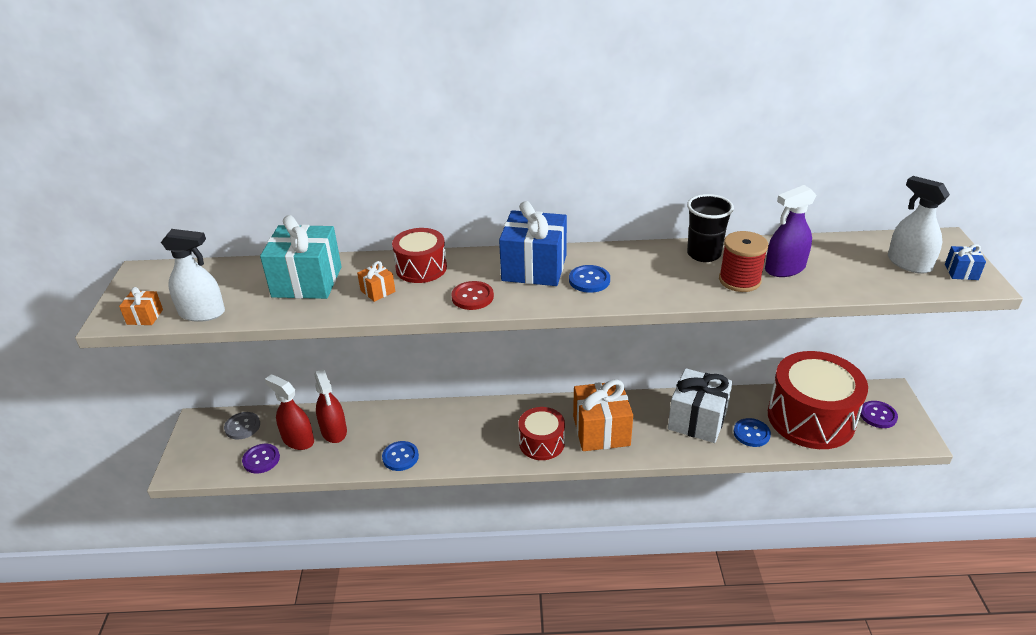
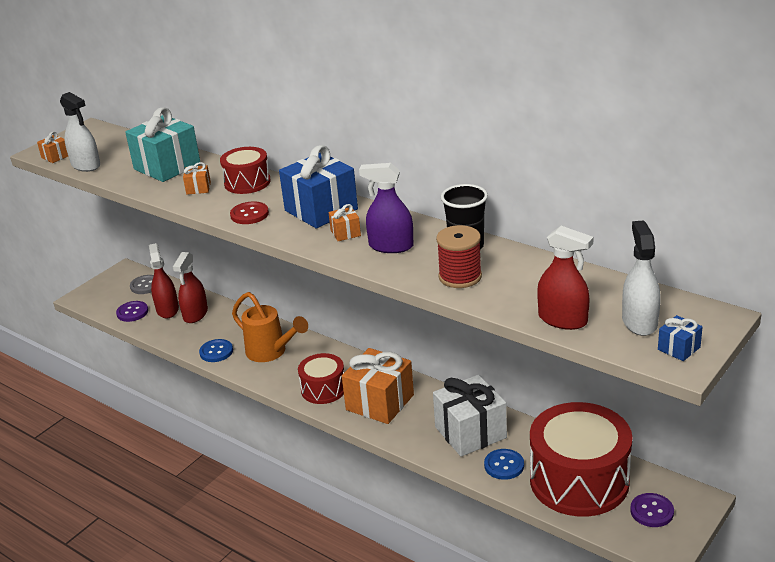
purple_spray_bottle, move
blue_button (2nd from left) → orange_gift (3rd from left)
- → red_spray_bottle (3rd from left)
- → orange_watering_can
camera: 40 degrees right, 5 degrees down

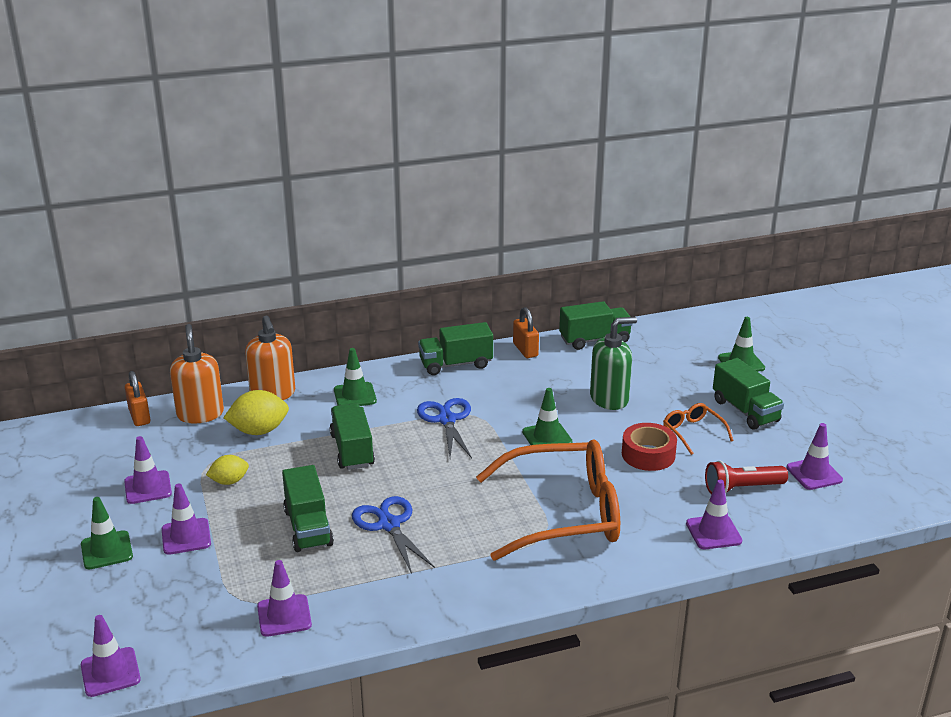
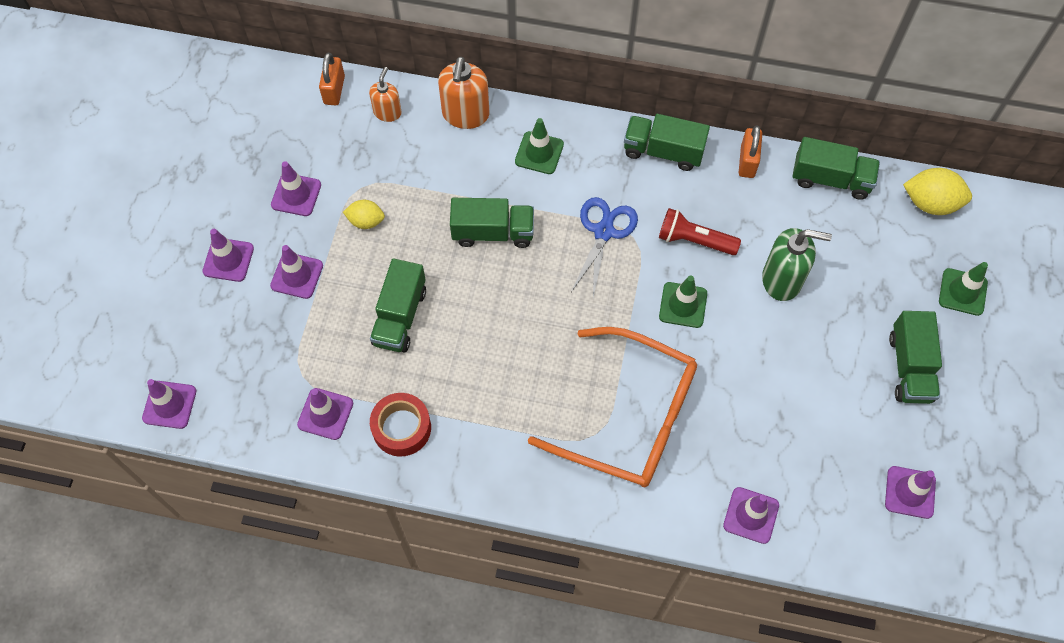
orange_soap_dispenser (1st from left), x0.61
yellow_lemon (2nd from left), move
green_truck (2nd from left), 75 degrees clockwise
orange_glasses (2nd from left) → -
red_tape, move
red_flashlight, move
blue_scissors (1st from left) → -
green_traffic_cone (1st from left) → purple_traffic_cone (2nd from left)
camera: 30 degrees right, 35 degrees up

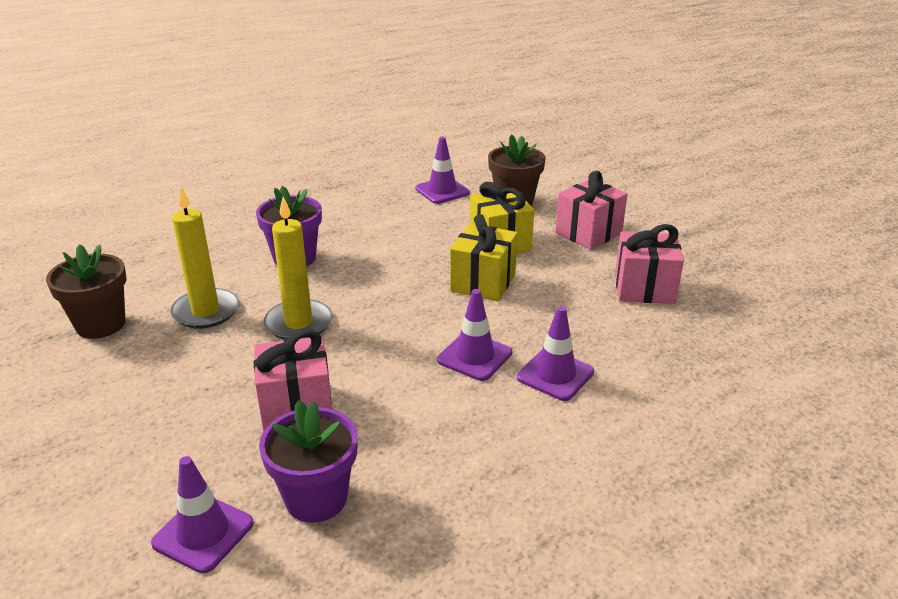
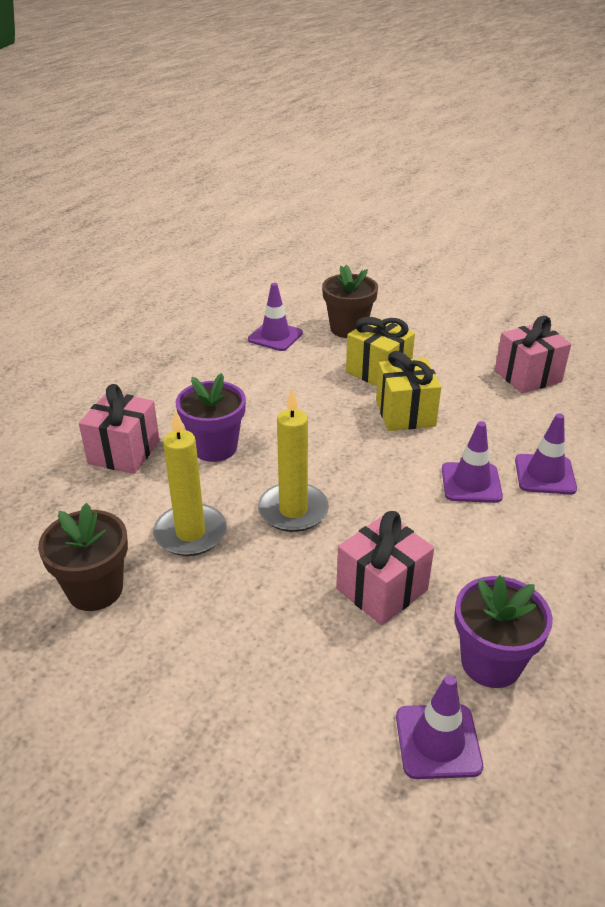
pink_gift (2nd from left in the first image) → pink_gift (1st from left), move
camera: 30 degrees left, 5 degrees up

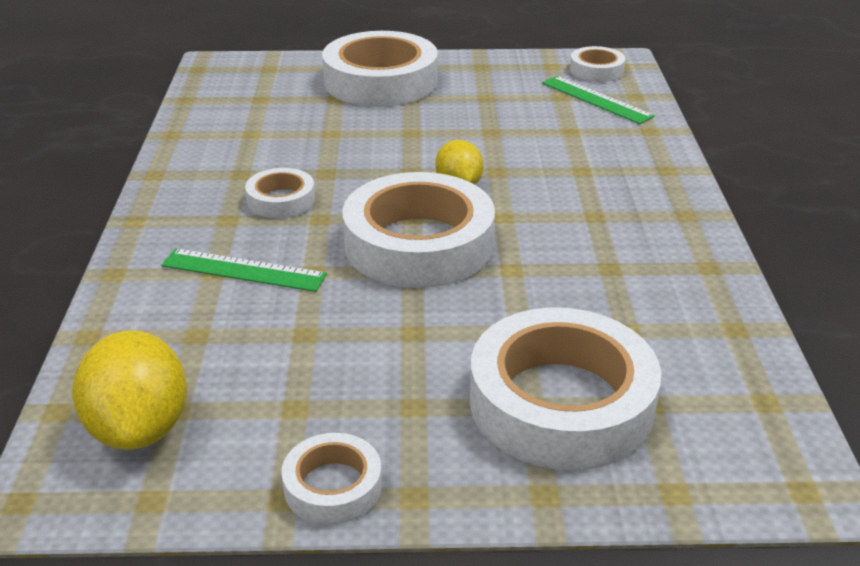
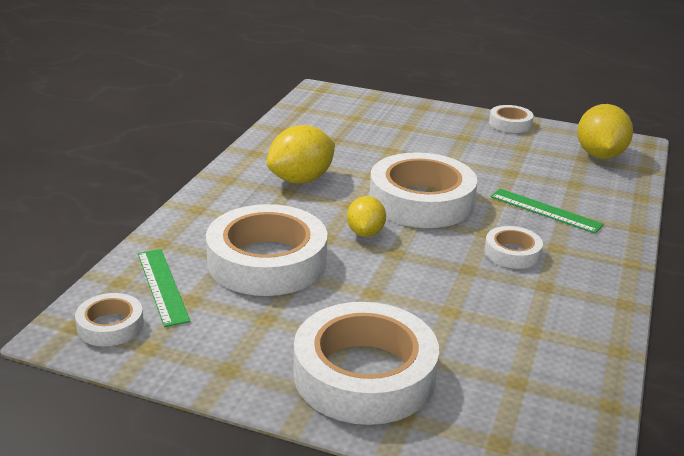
white_tape (5th from left in the first image) → white_tape (2nd from left), move
- → yellow_lemon (1st from left)
camera: 160 degrees left, 5 degrees down

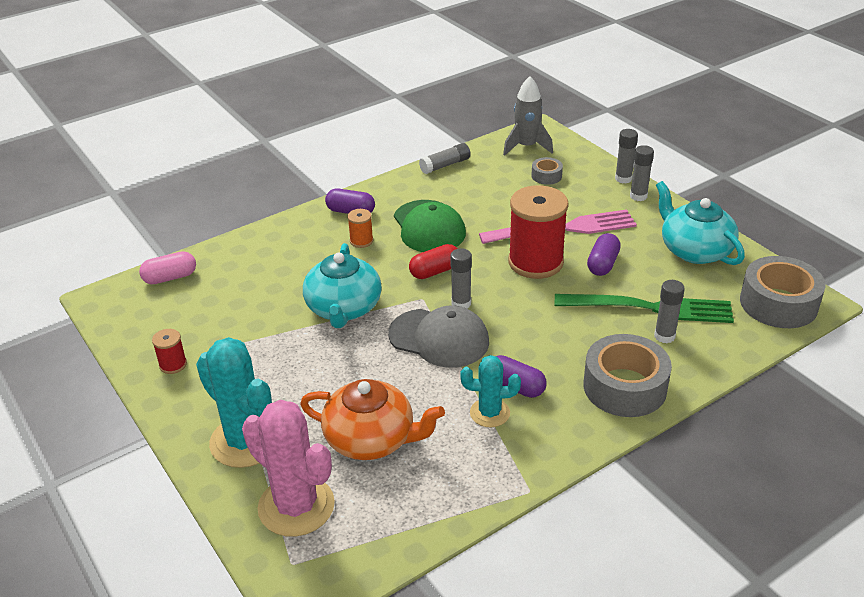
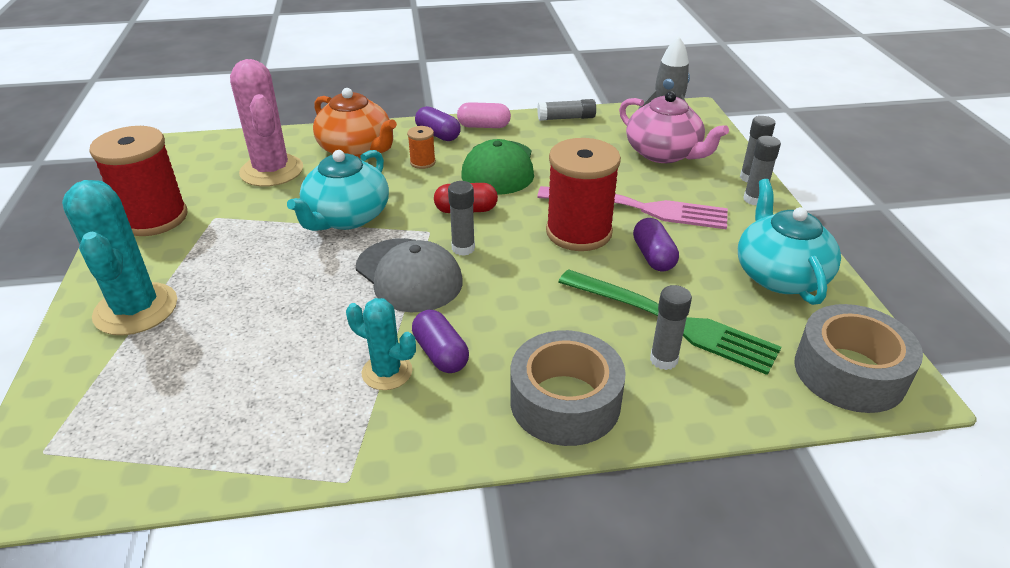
grey_tape (1st from left) → pink_teapot
purple_capsule (3rd from left), 60 degrees counterclockwise
pink_capsule, move
red_spool (1st from left), x2.26
orange_teapot, move
pink_cactus, move
camera: 25 degrees right, 0 degrees up

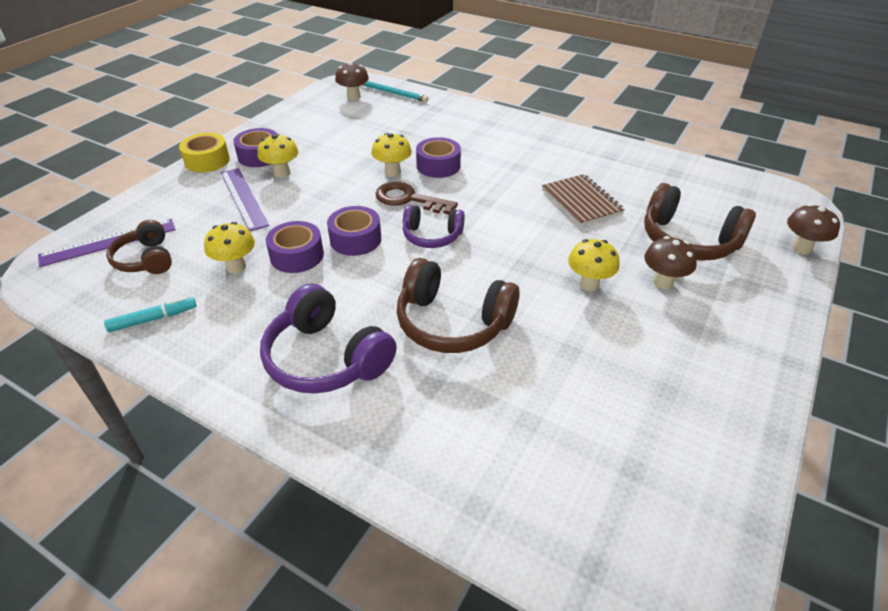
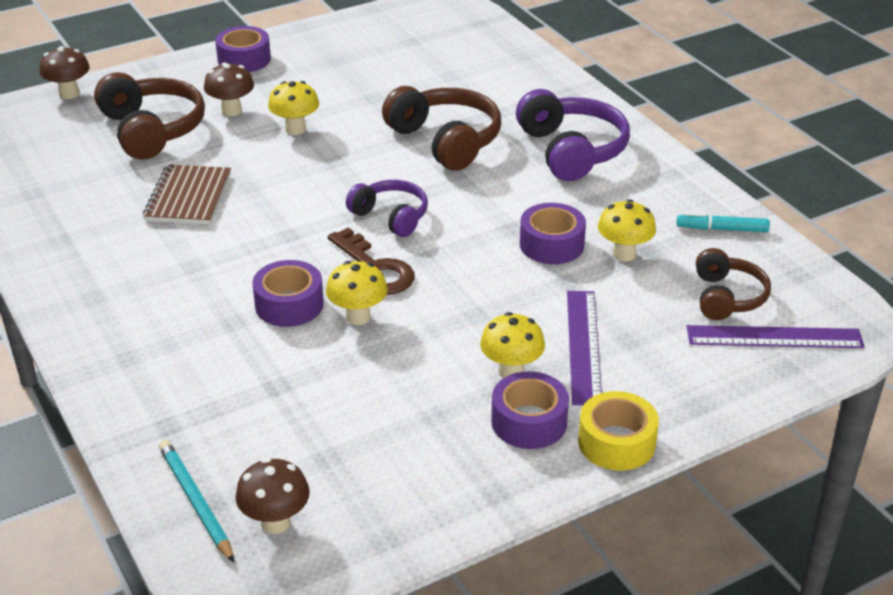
purple_tape (3rd from left in the first image) → purple_tape (1st from left), move
camera: 150 degrees left, 5 degrees down

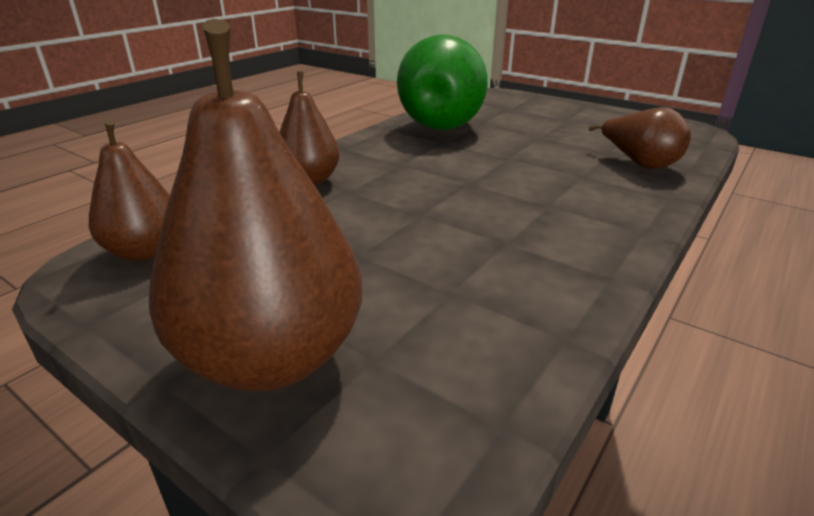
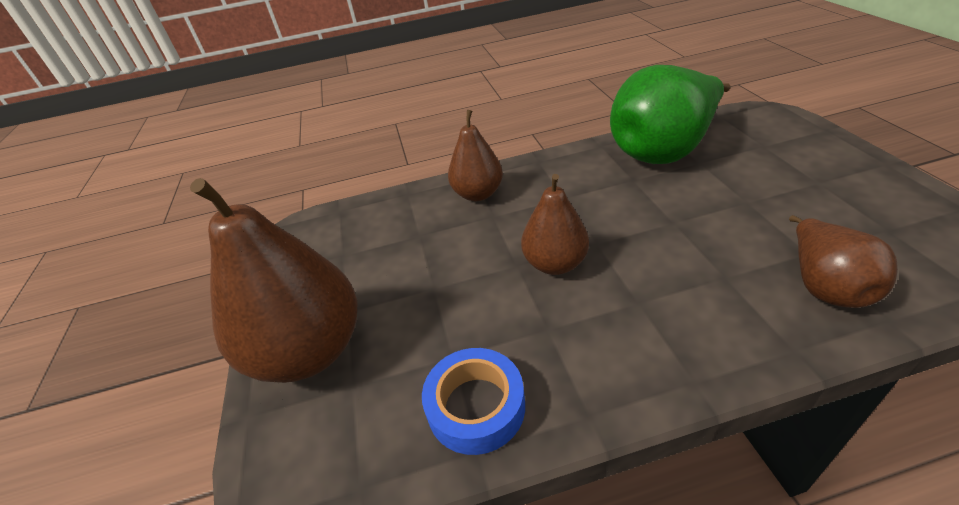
brown_pear (1st from left in the first image) → brown_pear (3rd from left), move
- → blue_tape
camera: 45 degrees right, 10 degrees up

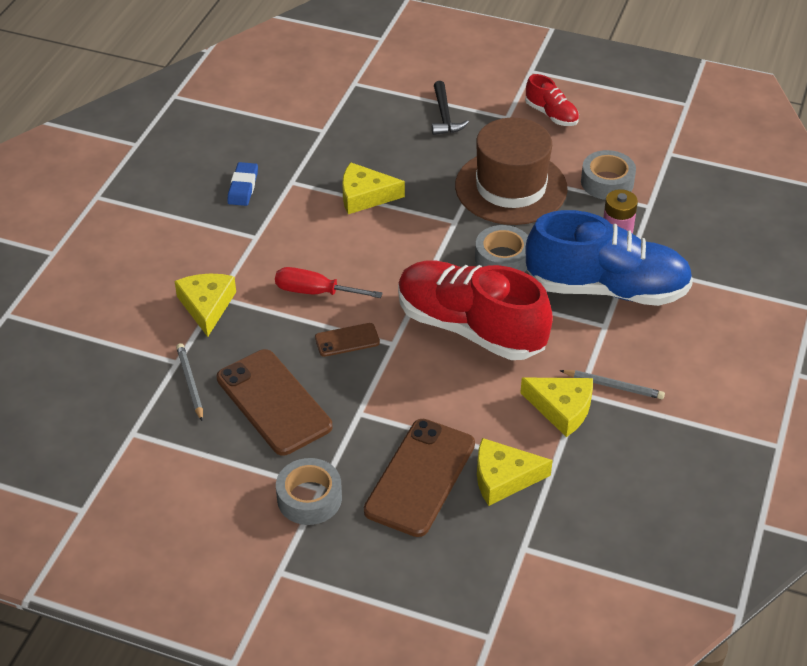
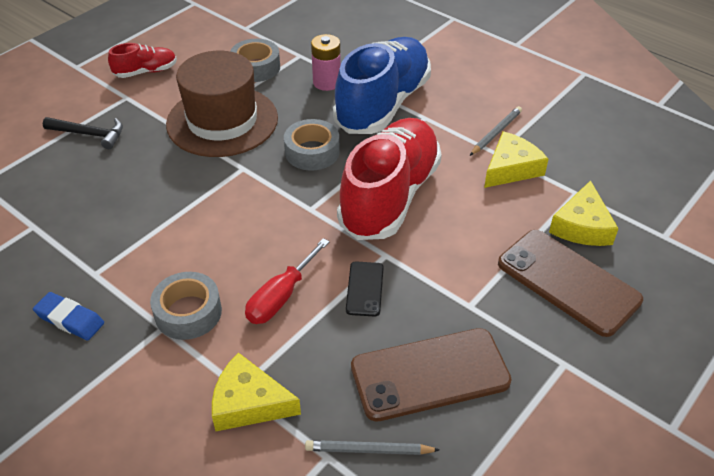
yellow_cheese (2nd from left) → -
red_shoe (1st from left in the first image) → red_shoe (2nd from left), 150 degrees clockwise
brown_phone (2nd from left) → black_phone
grey_tape (1st from left), move
camera: 70 degrees left, 0 degrees up

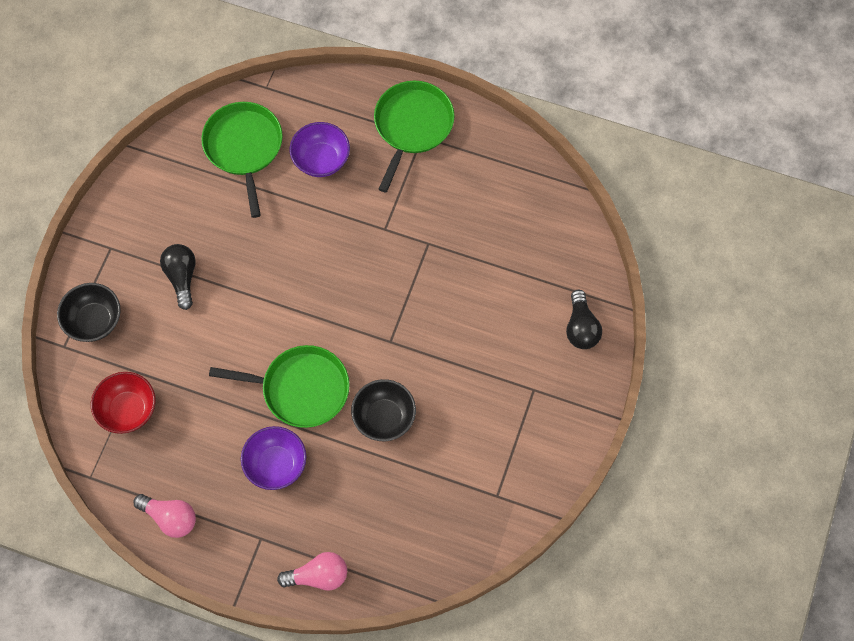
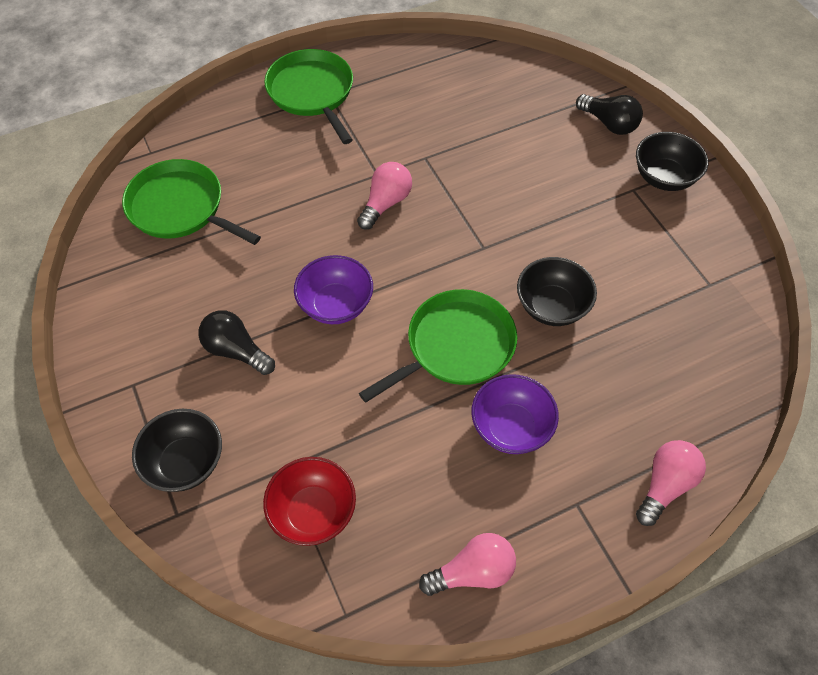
purple_bowl (2nd from left in the first image) → purple_bowl (1st from left), move
- → black_bowl (3rd from left)
- → pink_light_bulb (1st from left)
camera: 45 degrees left, 10 degrees down

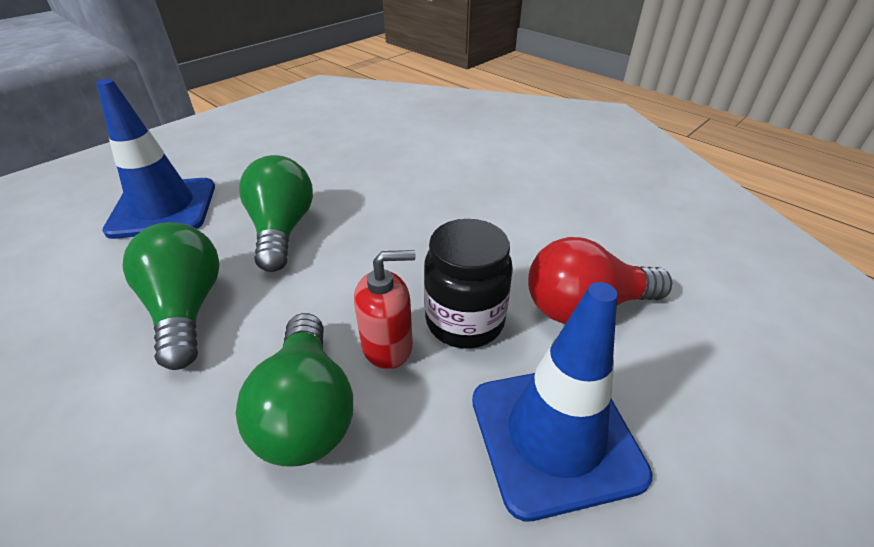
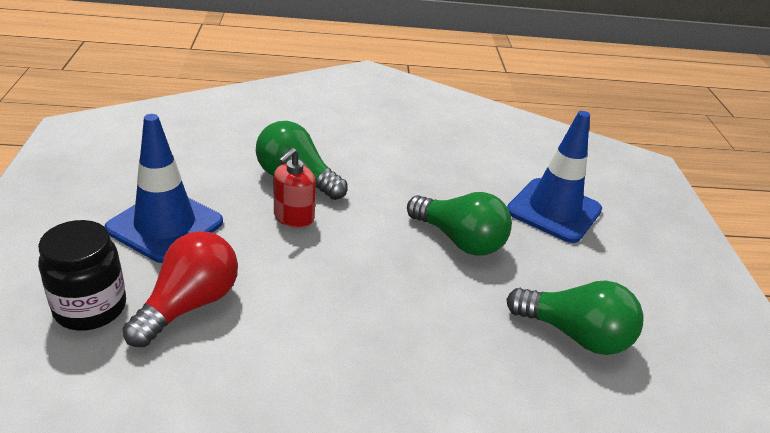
black_jar, move
green_light_bulb (1st from left in the first image) → green_light_bulb (3rd from left), move
camera: 130 degrees right, 5 degrees down

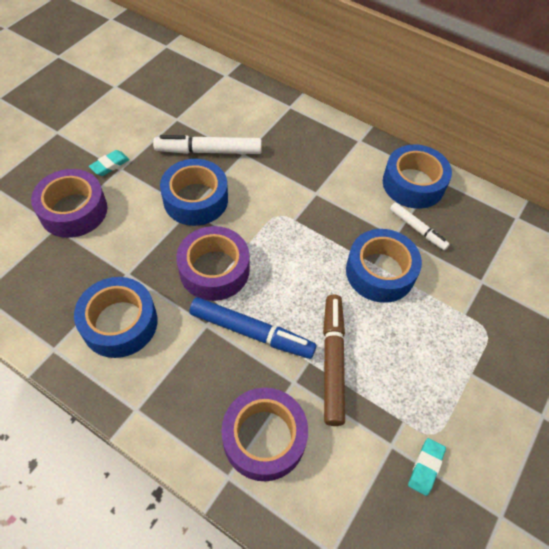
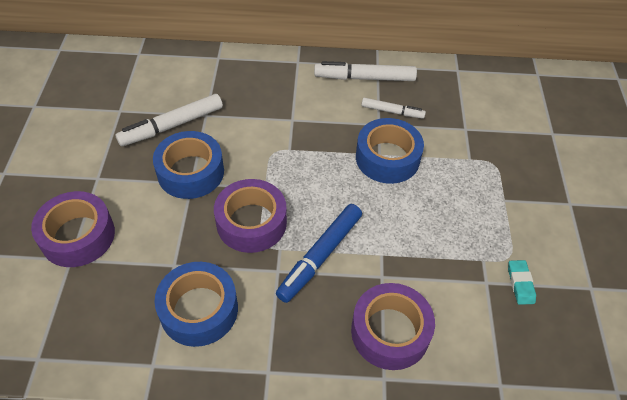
blue_tape (4th from left) → white_marker (2nd from left)
turquoise_eraser (1st from left) → -
brown_marker → -
blue_marker, 135 degrees clockwise
camera: 30 degrees left, 5 degrees down

